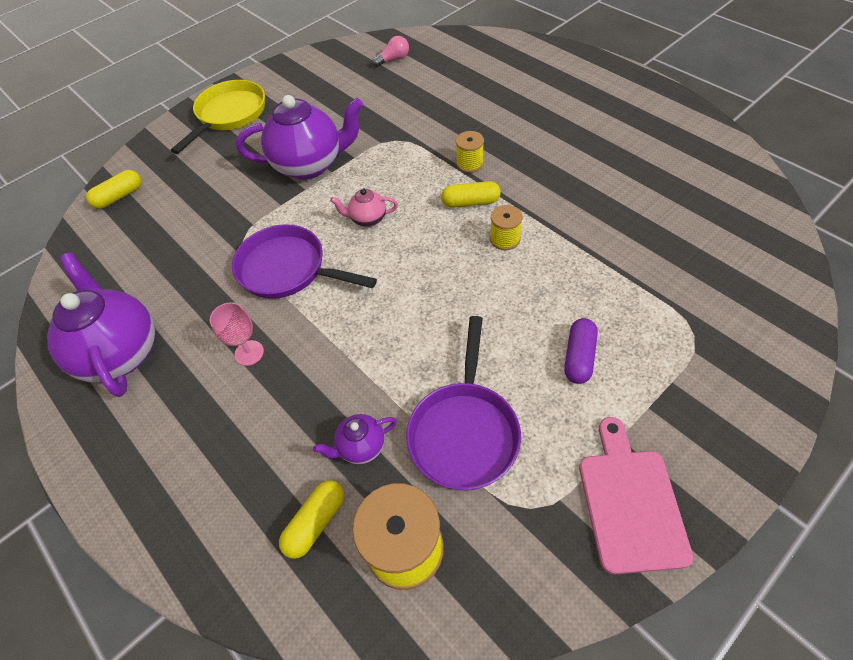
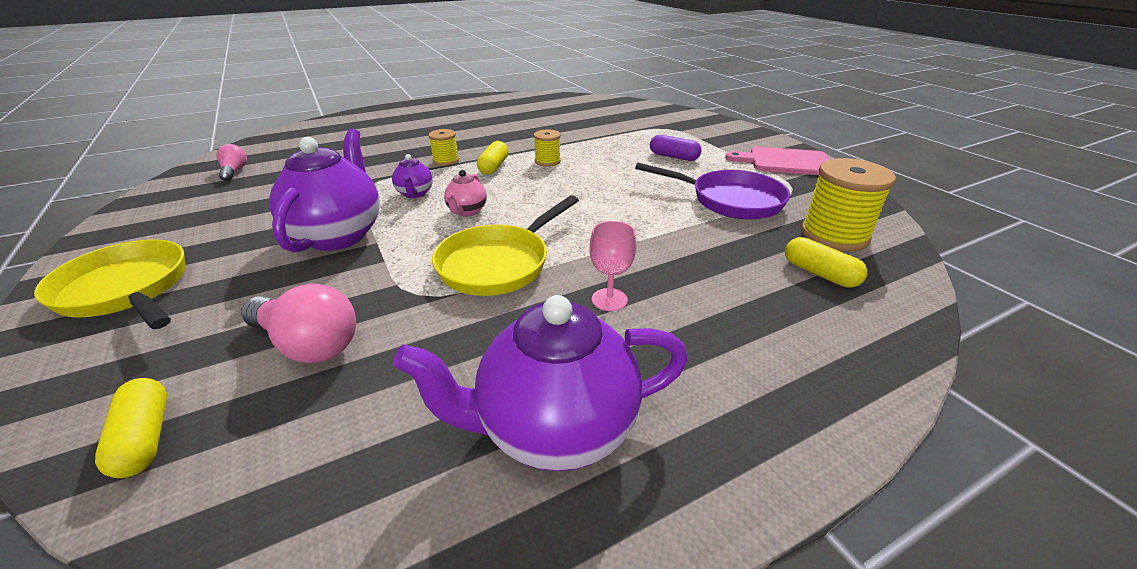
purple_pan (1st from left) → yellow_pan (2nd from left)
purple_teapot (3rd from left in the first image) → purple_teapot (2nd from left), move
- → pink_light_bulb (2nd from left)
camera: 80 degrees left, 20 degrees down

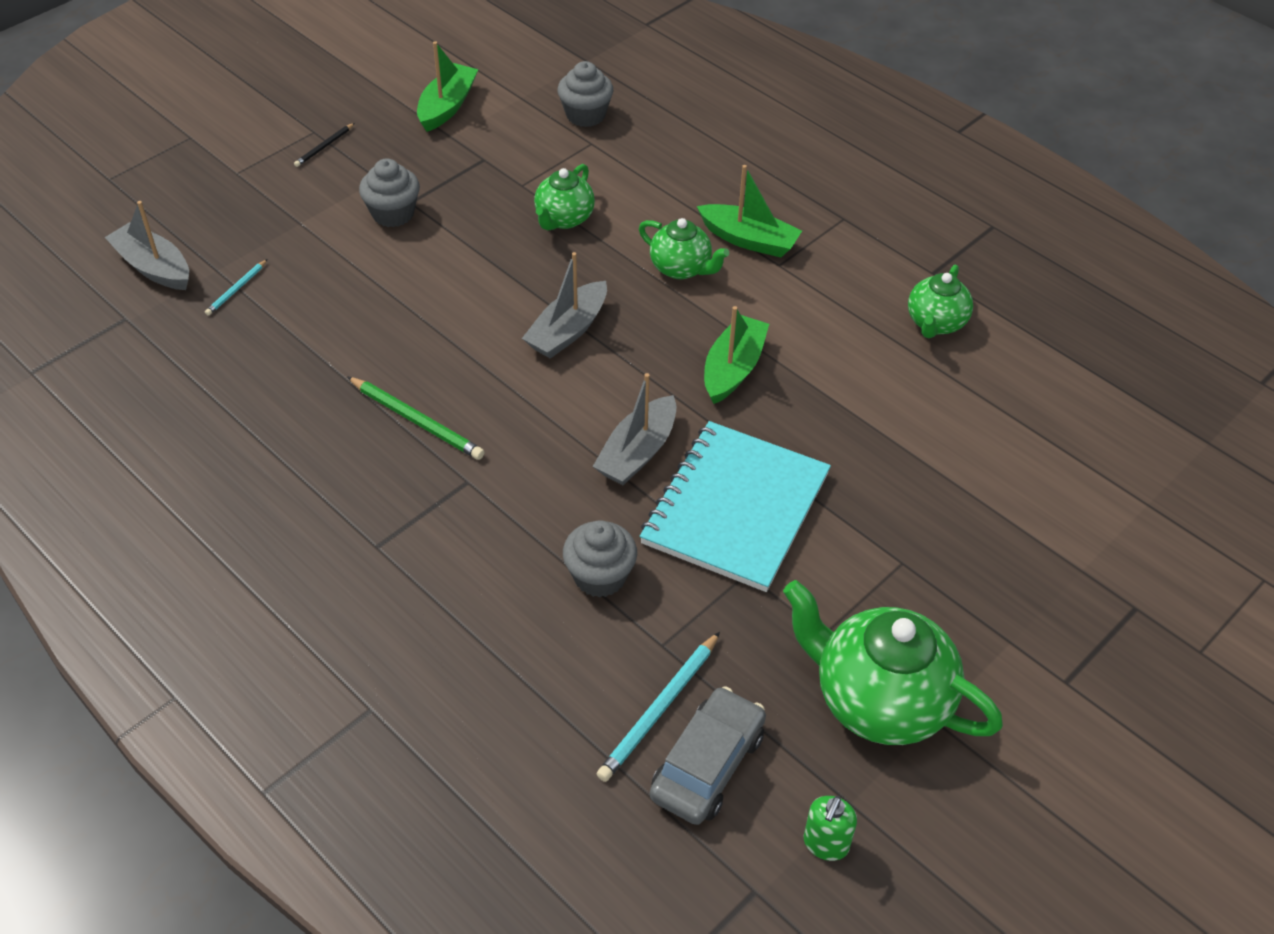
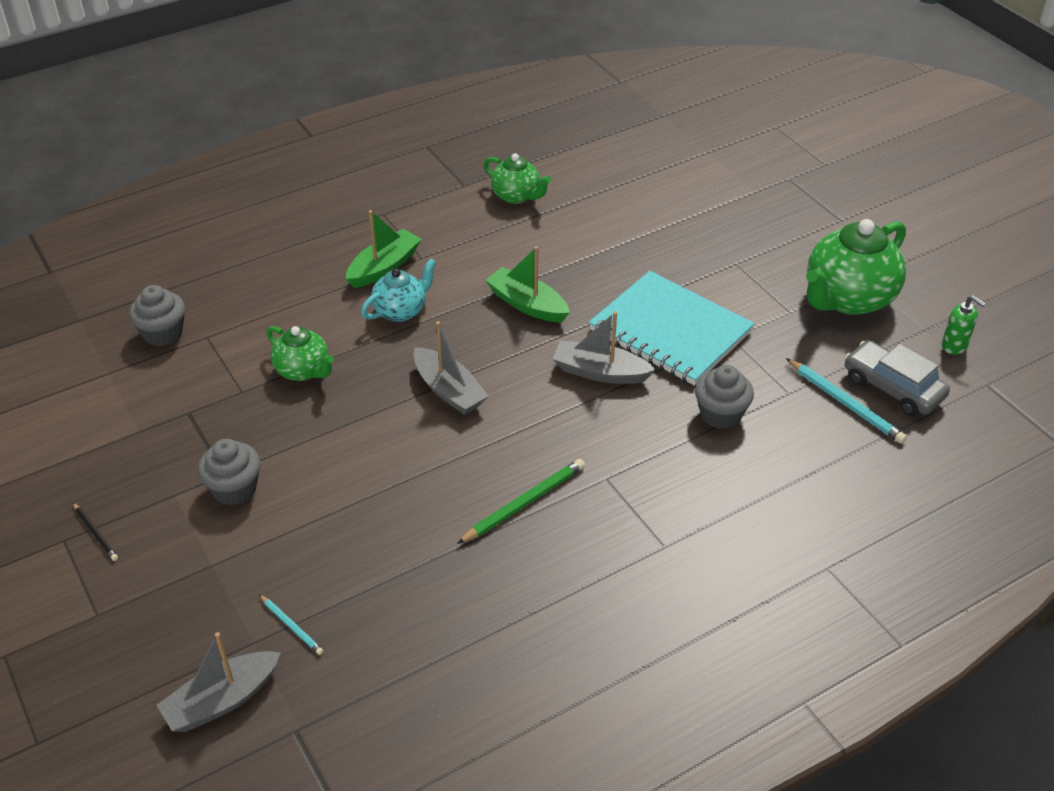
green_boat (1st from left) → -
green_teapot (2nd from left) → turquoise_teapot
grey_boat (3rd from left), 150 degrees clockwise
camera: 75 degrees left, 5 degrees down

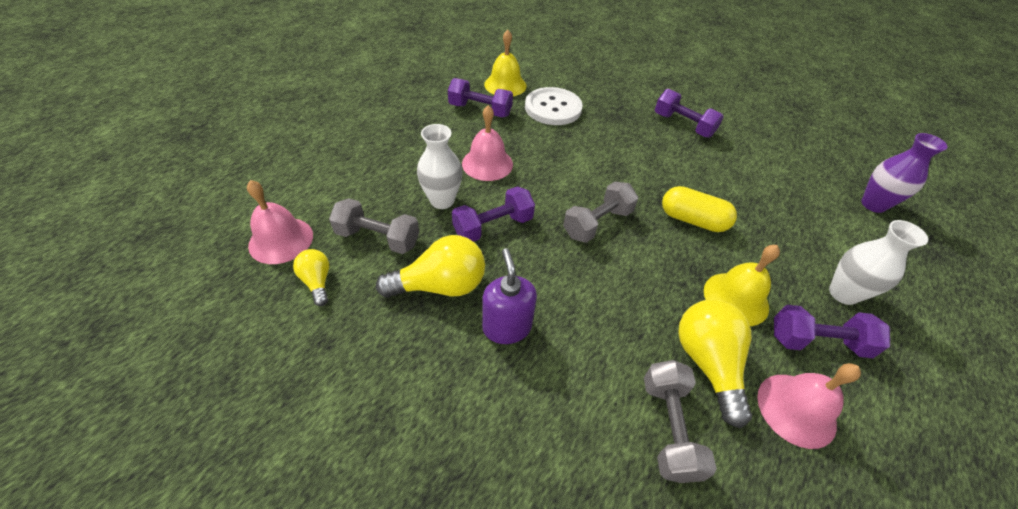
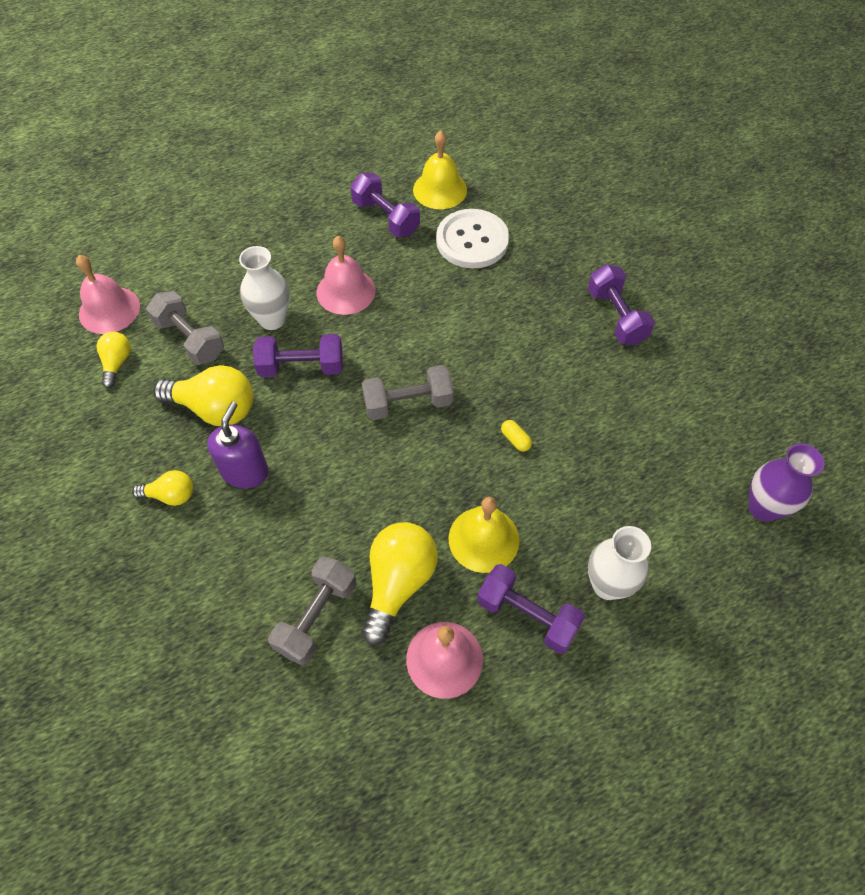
yellow_capsule, x0.45
- → yellow_light_bulb (2nd from left)
camera: 30 degrees right, 10 degrees up

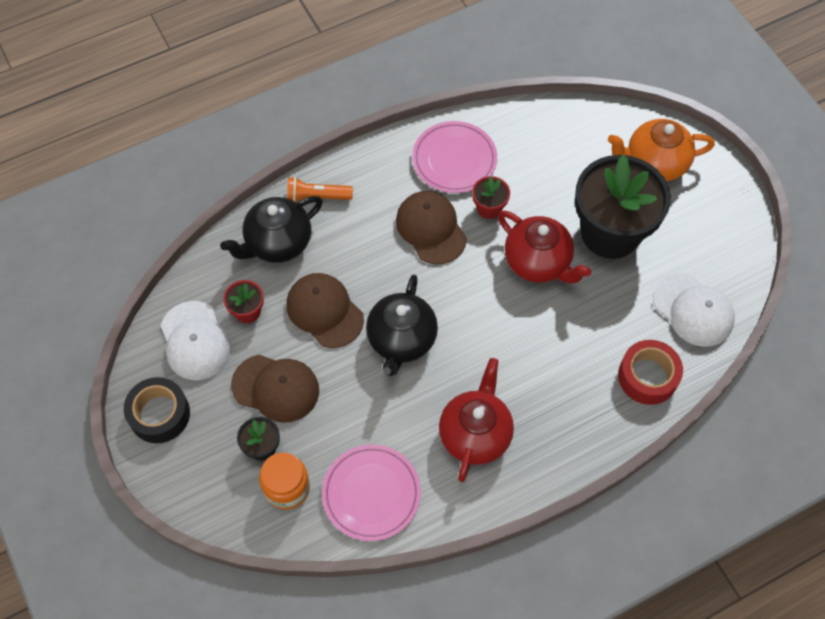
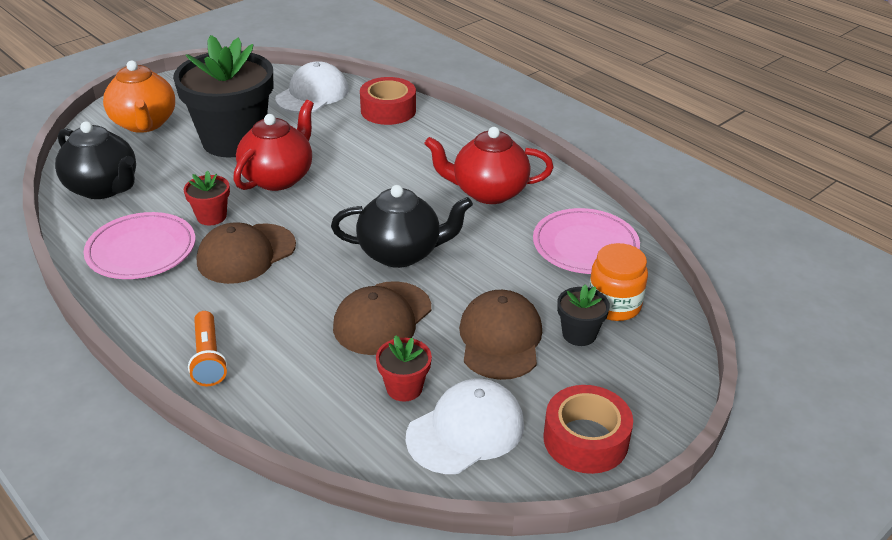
black_teapot (1st from left), move
black_tape → red_tape (2nd from left)
camera: 105 degrees left, 25 degrees down

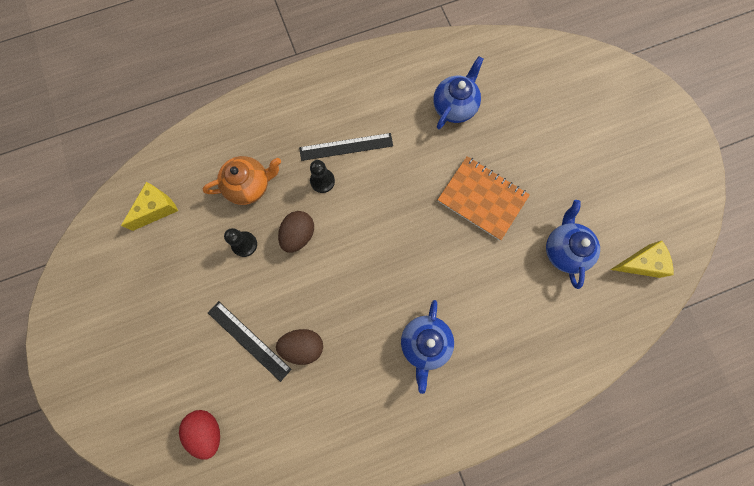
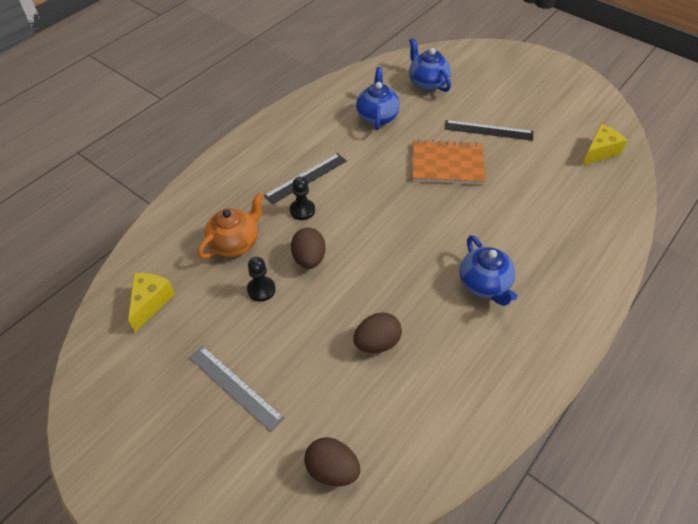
blue_teapot (3rd from left in the first image) → blue_teapot (2nd from left), move
black_ruler (1st from left in the first image) → black_ruler (2nd from left), move
red_egg → brown_egg (2nd from left)
- → grey_ruler
camera: 30 degrees left, 25 degrees down

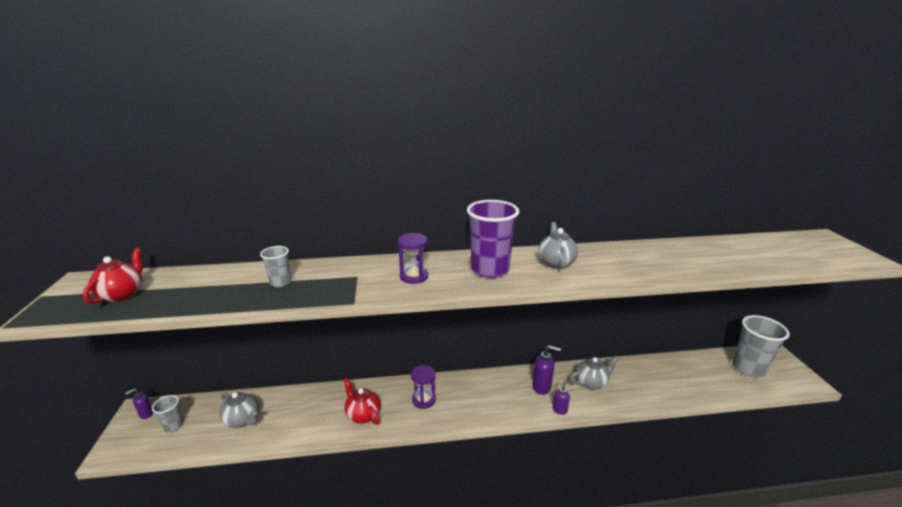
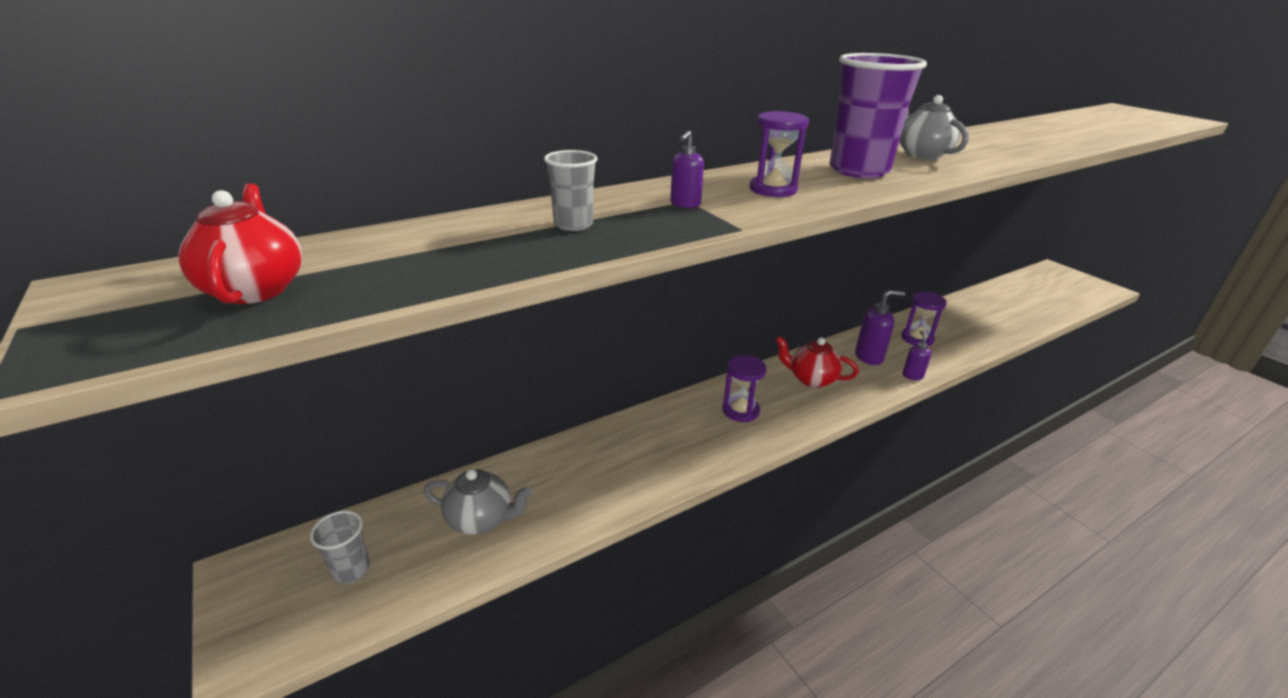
grey_cup (3rd from left) → -
grey_teapot (3rd from left) → purple_hourglass (3rd from left)
red_teapot (2nd from left), move
purple_soap_dispenser (1st from left), move
camera: 25 degrees left, 5 degrees up

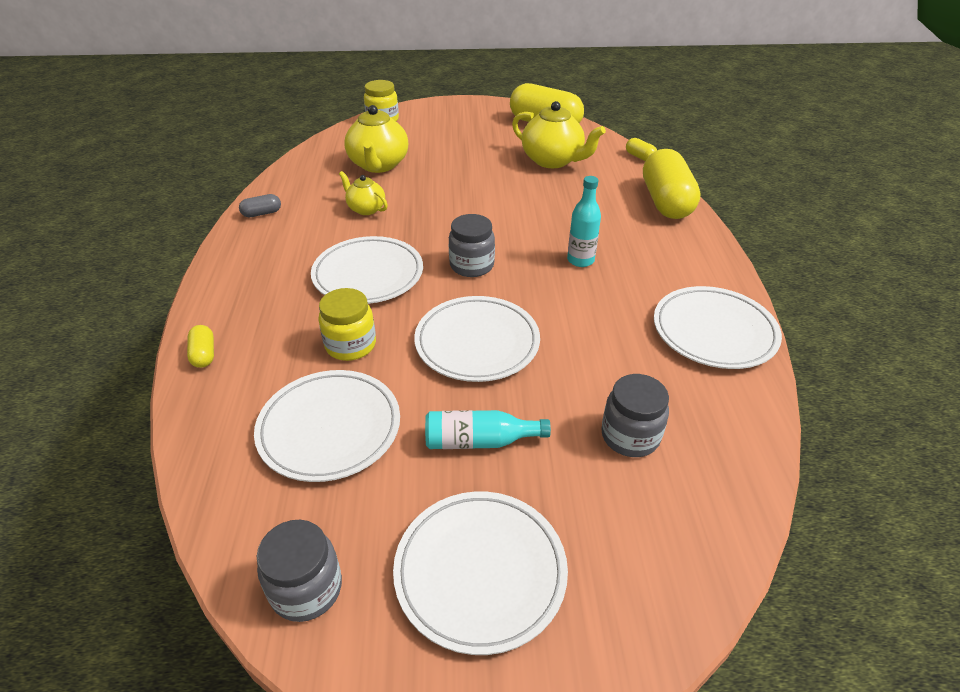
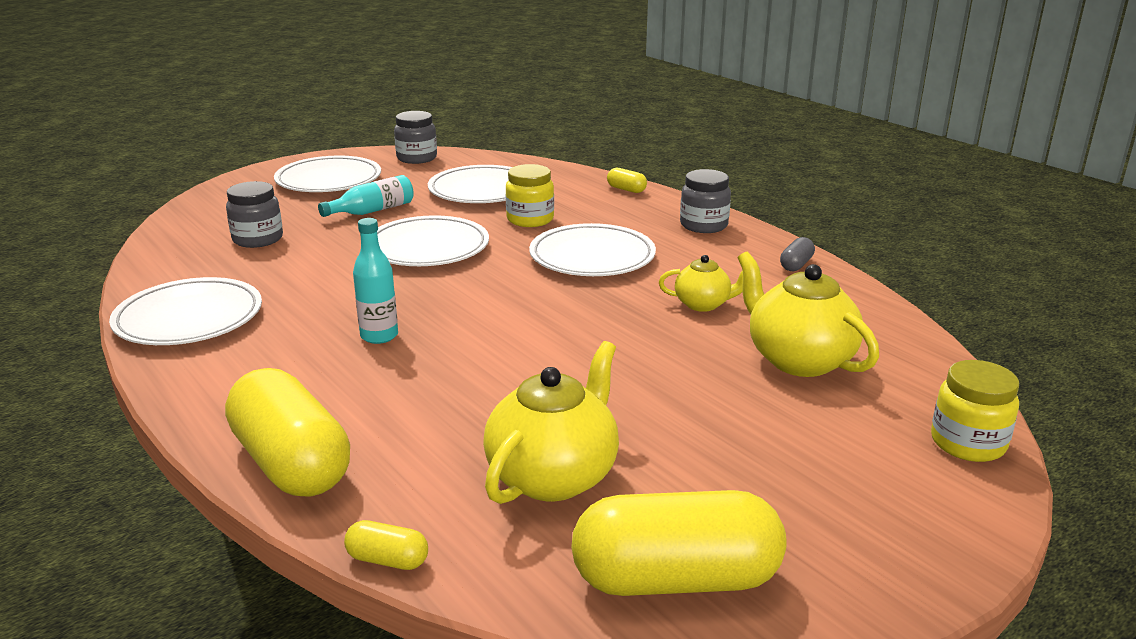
yellow_teapot (3rd from left in the first image) → yellow_teapot (1st from left), 120 degrees clockwise
grey_jar (2nd from left in the first image) → grey_jar (3rd from left), move
camera: 145 degrees right, 15 degrees down

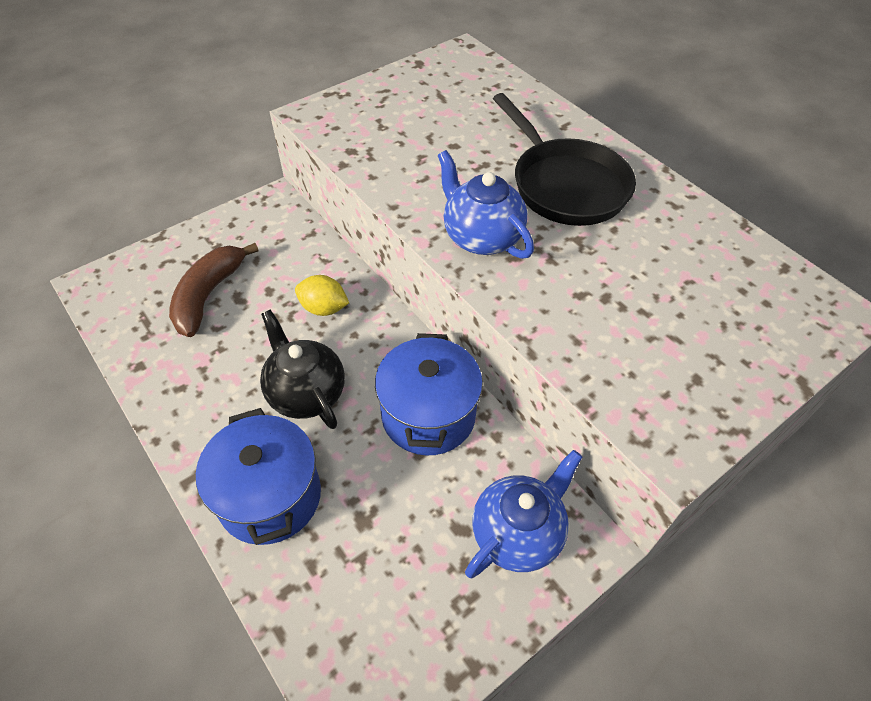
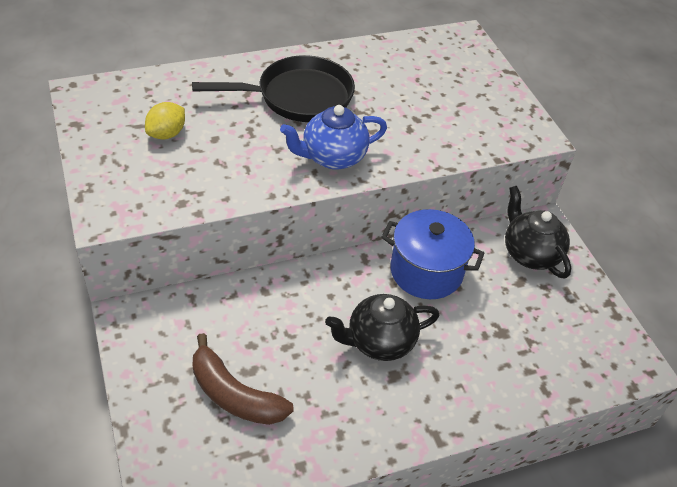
yellow_lemon, move
blue_pot (1st from left) → -
blue_teapot (2nd from left) → black_teapot (2nd from left)
camera: 75 degrees left, 5 degrees down

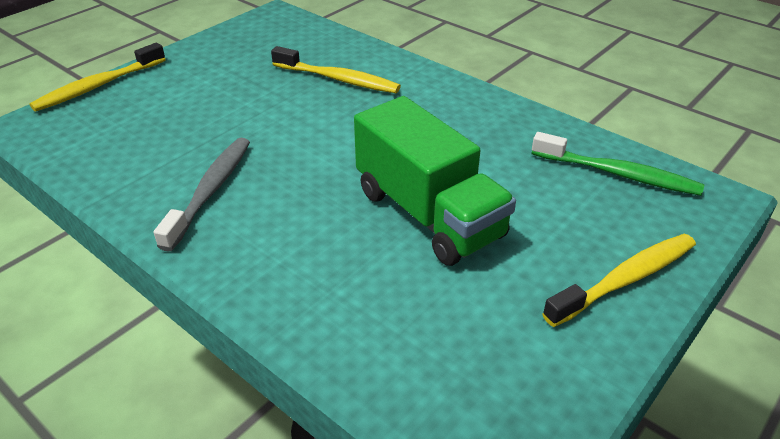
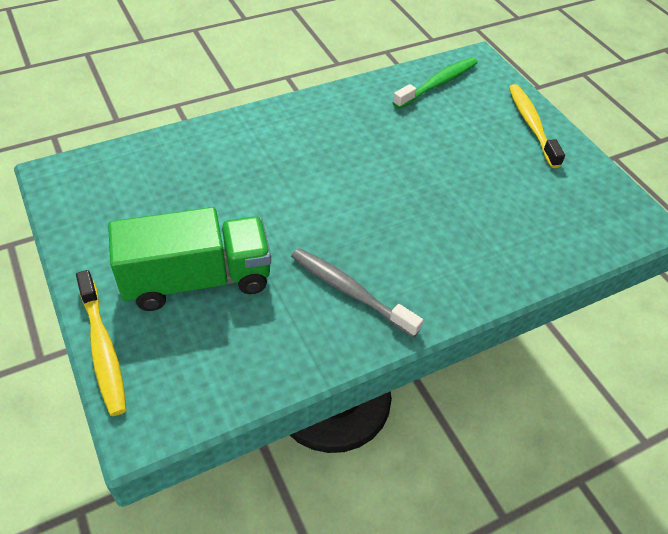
yellow_toothbrush (2nd from left) → -
green_truck, move
camera: 70 degrees left, 10 degrees up

